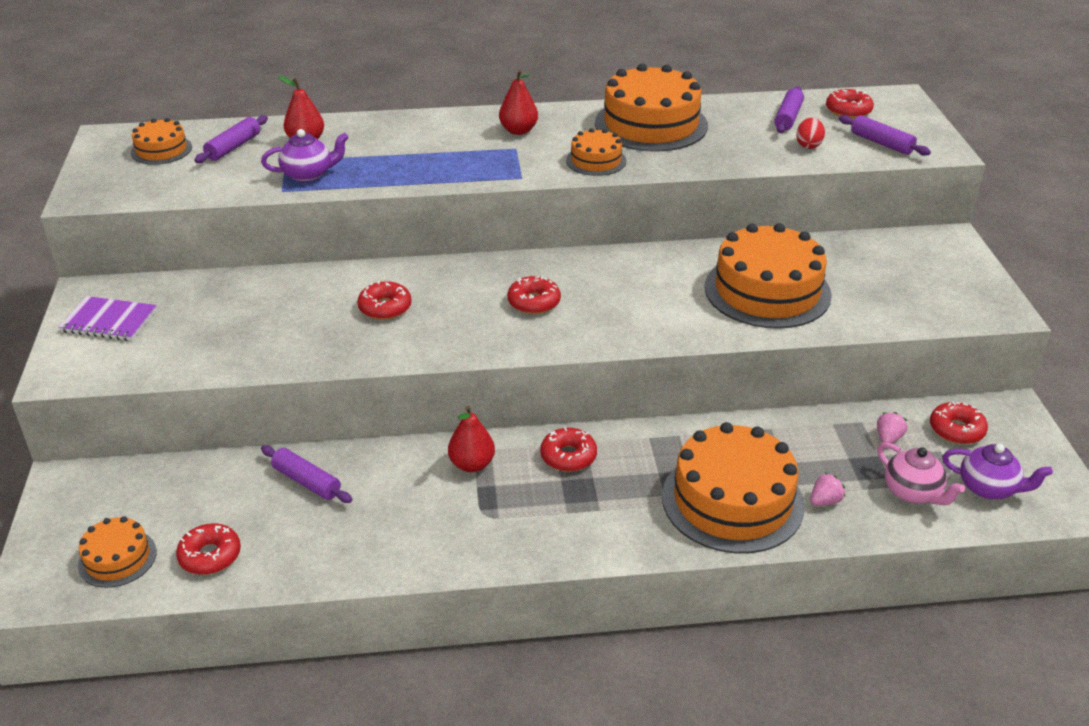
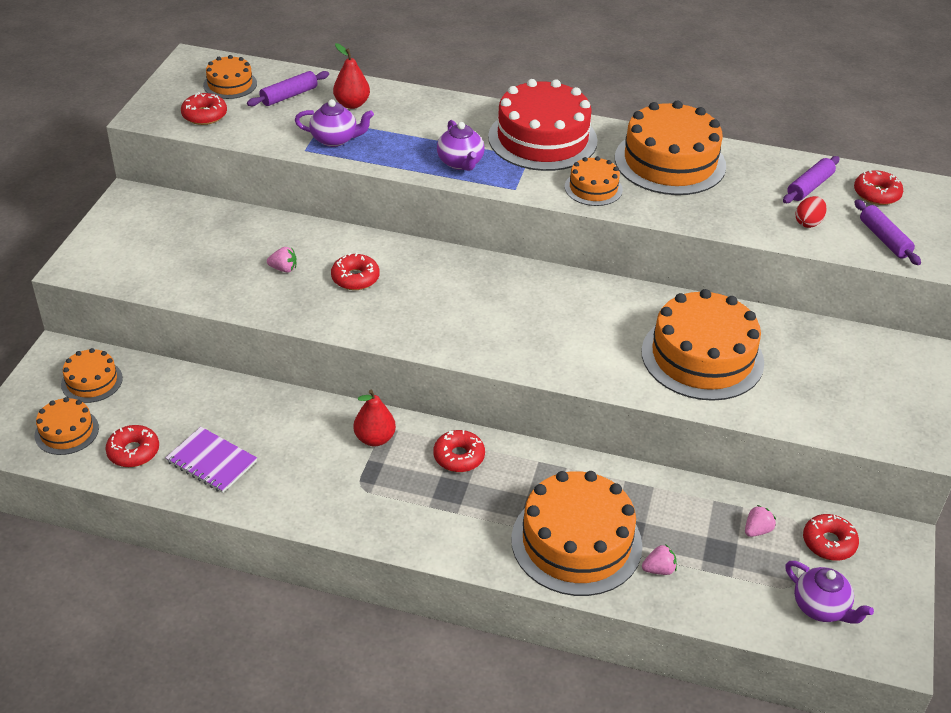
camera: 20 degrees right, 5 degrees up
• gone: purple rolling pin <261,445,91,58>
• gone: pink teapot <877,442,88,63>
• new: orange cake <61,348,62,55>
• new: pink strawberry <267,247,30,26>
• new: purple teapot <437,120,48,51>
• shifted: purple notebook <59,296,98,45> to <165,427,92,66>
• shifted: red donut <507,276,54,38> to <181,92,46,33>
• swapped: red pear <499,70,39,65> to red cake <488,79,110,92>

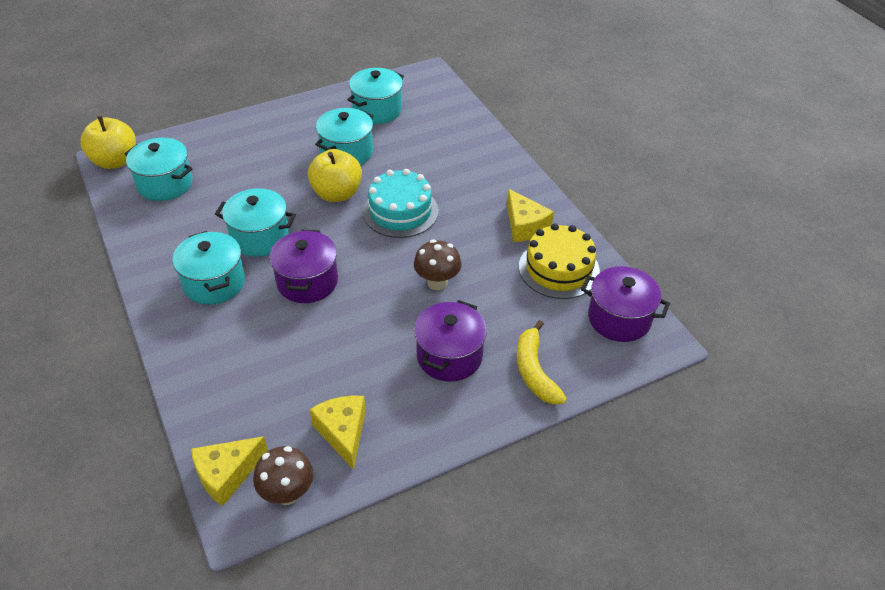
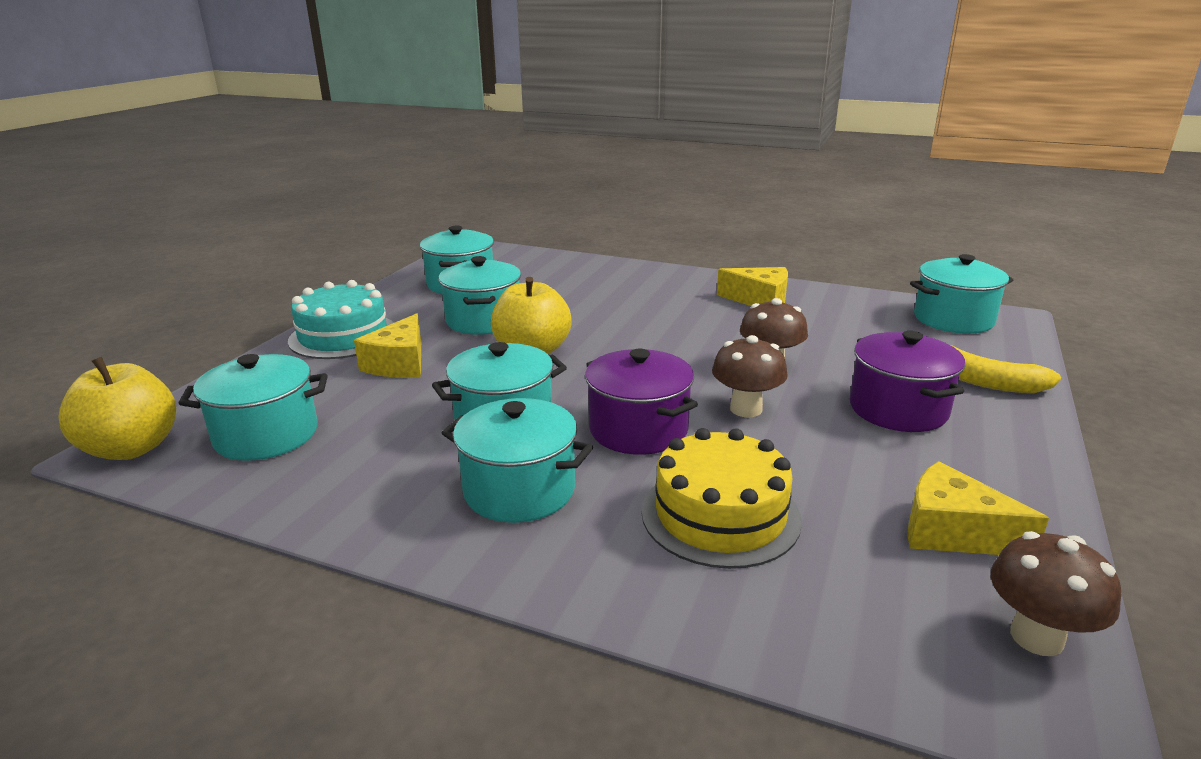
camera: 40 degrees left, 20 degrees down
• new: brown mushroom <712,335,76,82>
• shifted: yellow cheese <191,436,77,70> to <354,313,67,65>
• shifted: turquoise cake <363,169,75,69> to <288,280,106,79>
• shifted: yellow cake <519,223,81,76> to <642,428,160,141>
• repainted: purple pot <581,266,89,76> to turquoise pot <910,254,103,80>

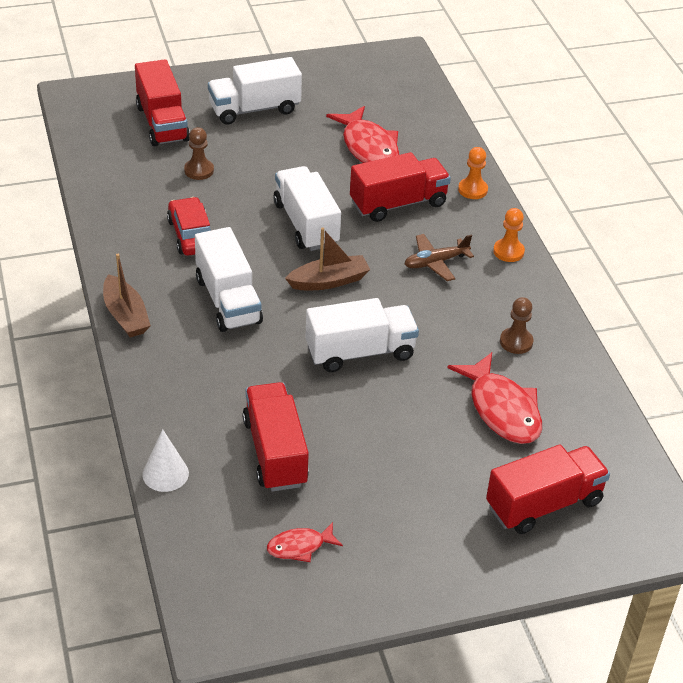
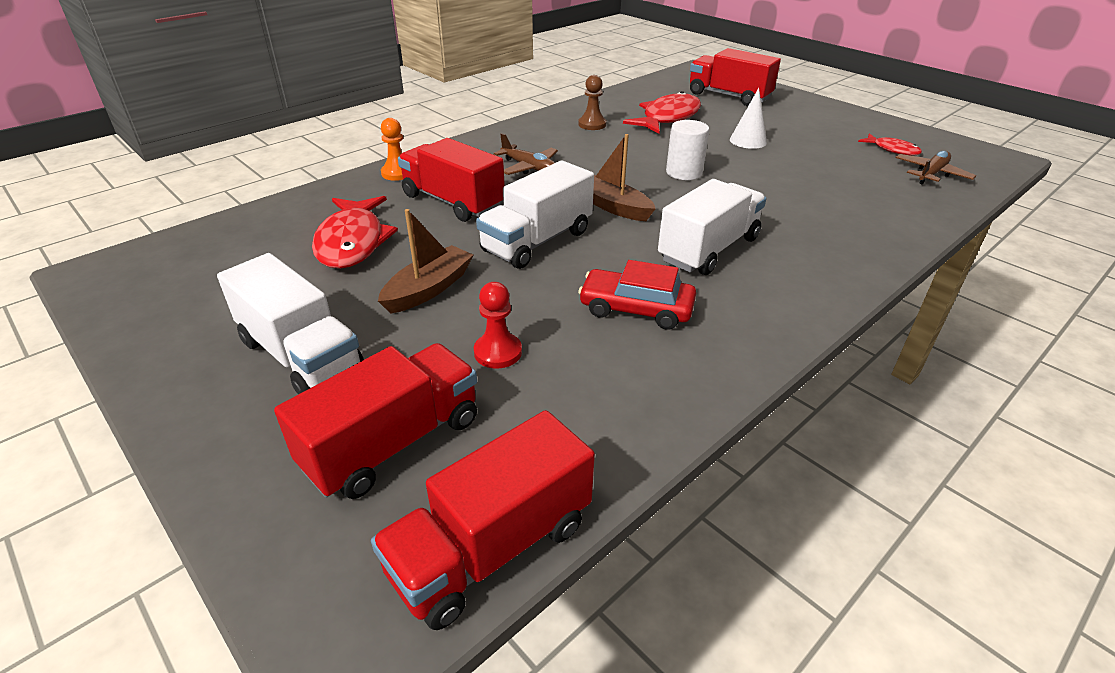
camera: 115 degrees left, 5 degrees down
• gone: orange pawn <493,208,32,54>
• new: brown plane <896,151,80,34>
• shifted: brown boat <103,254,48,84> to <378,209,95,105>
• shifted: white cone <142,429,47,63> to <730,88,37,61>
• shifted: red truck <242,382,67,109> to <371,410,224,220>
• swapped: white truck <305,298,114,74> to white cylinder <666,120,43,60>
• repainted: brown pawn <184,127,30,53> to red pawn <474,282,48,87>
• rotated: red car <167,197,44,59> = <578,260,118,70> 60 degrees clockwise
• rotated: red fish <326,106,73,57> = <312,196,86,73> 135 degrees clockwise

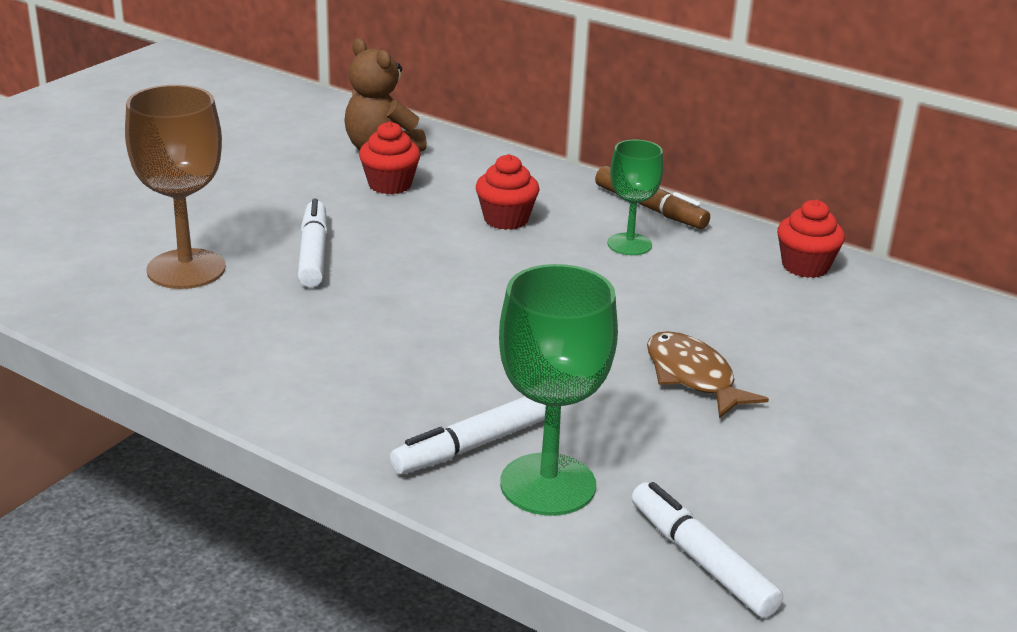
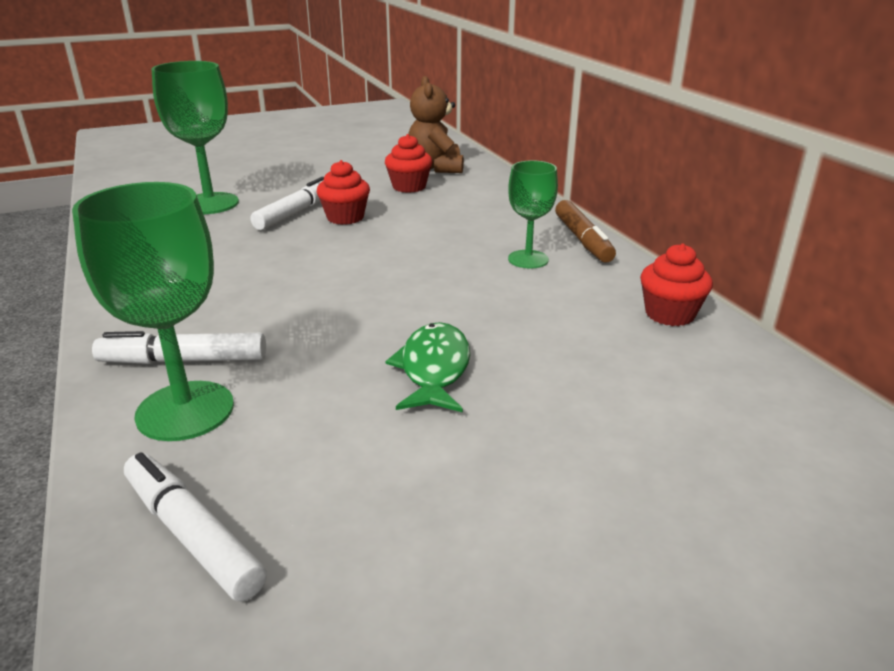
camera: 35 degrees right, 0 degrees up
• shifted: red cupcake <476,154,63,76> to <317,160,53,65>
• repainted: brown goblet <125,85,101,204> to green goblet <152,61,87,153>
• repainted: brown fish <647,331,122,88> to green fish <385,322,85,90>
• rotated: white marker <632,482,151,136> = <124,452,143,150> 45 degrees counterclockwise

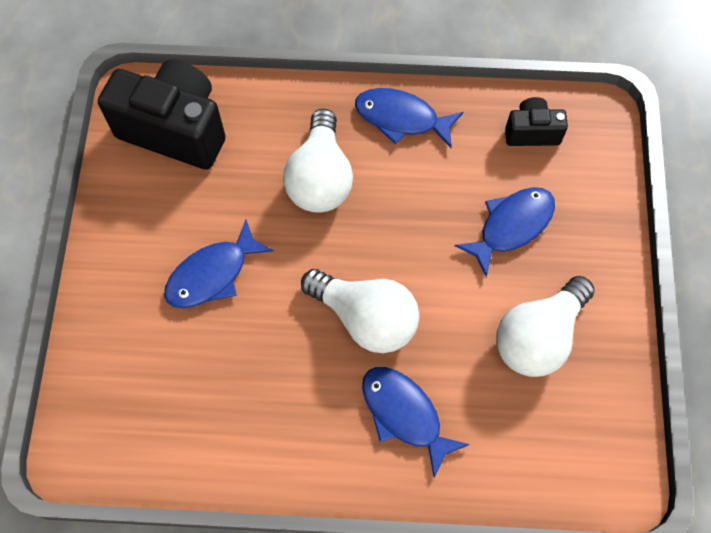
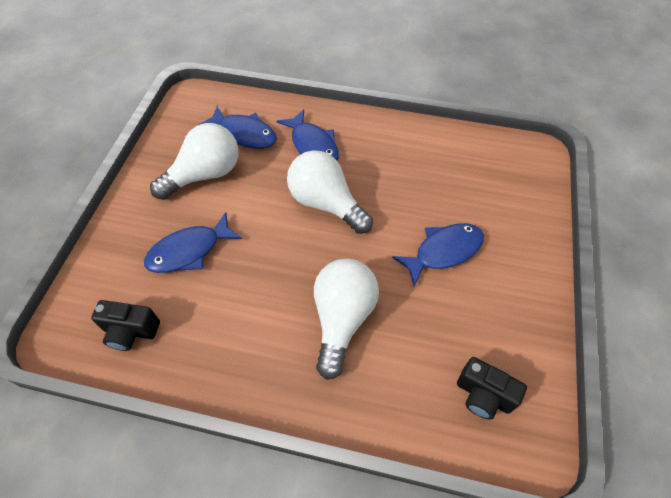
camera: 170 degrees left, 10 degrees down
• shifted: blue fish <355,88,108,60> to <199,106,78,43>
• scaled: black camera <98,59,128,111> = <457,357,70,63> x0.51

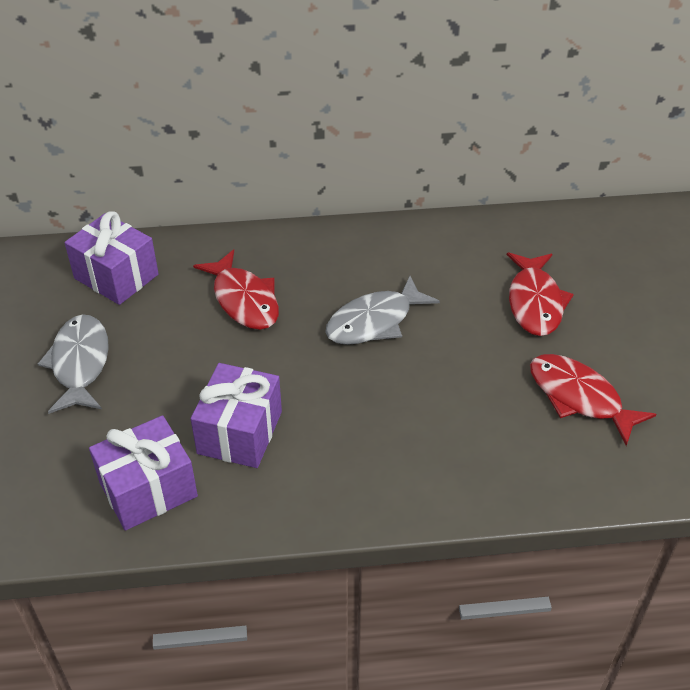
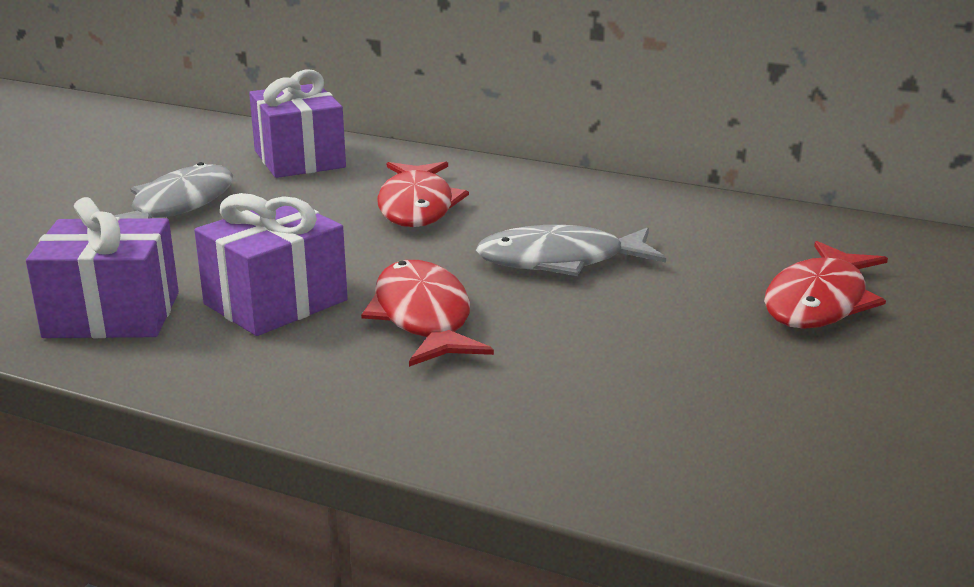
camera: 30 degrees right, 20 degrees down
• shifted: red fish <530,354,126,92> to <361,260,133,107>

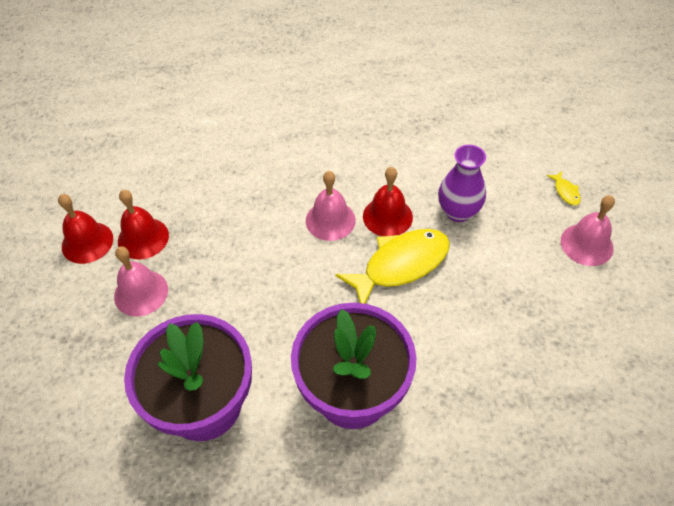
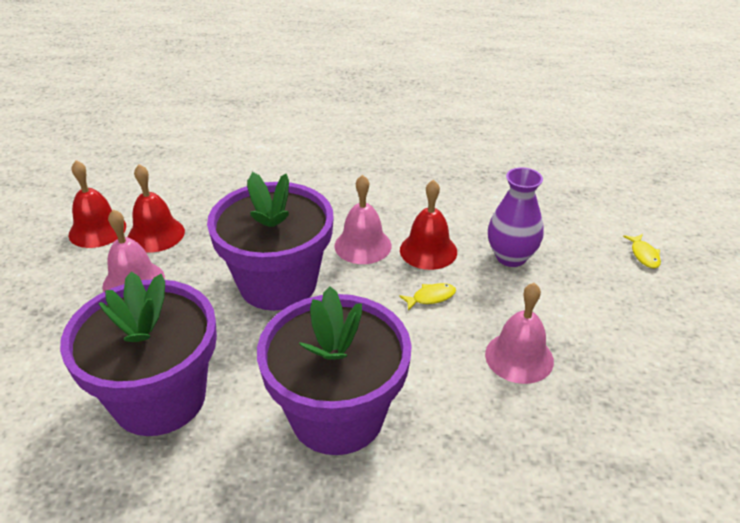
camera: 10 degrees right, 15 degrees down
• new: purple flower pot <207,172,127,139>
• shifted: pink bell <561,195,54,71> to <485,283,69,101>
• scaled: yellow fish <335,229,115,75> = <399,283,57,28> x0.40

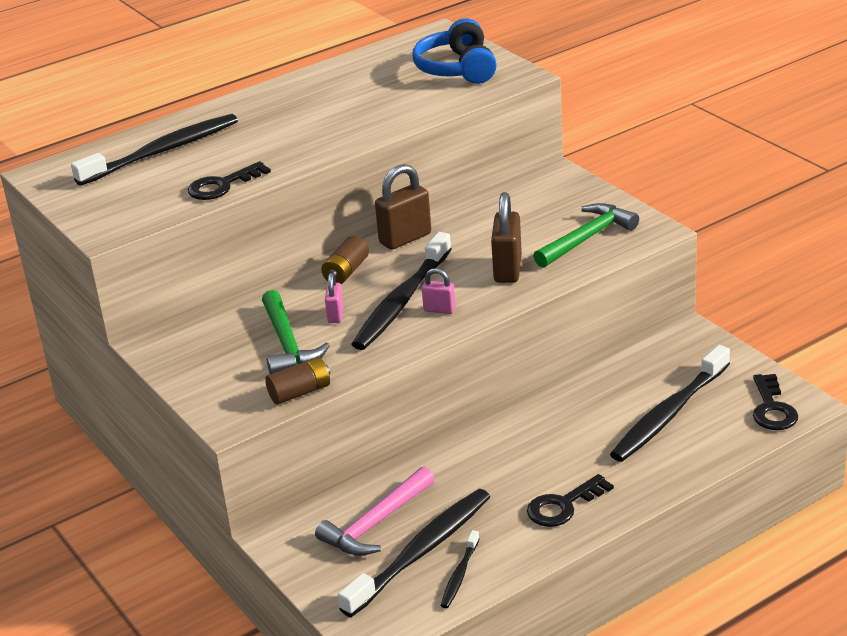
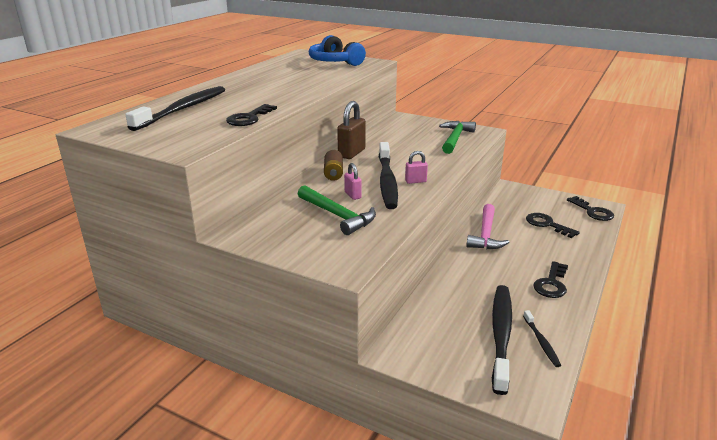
camera: 30 degrees left, 5 degrees down
• gone: brown battery <265,357,65,47>
• gone: brown padlock <491,192,31,91>
• shifted: pink hammer <315,467,120,89> to <466,204,44,45>
• swapped: black toothbrush <610,345,120,117> to black key <526,213,54,25>

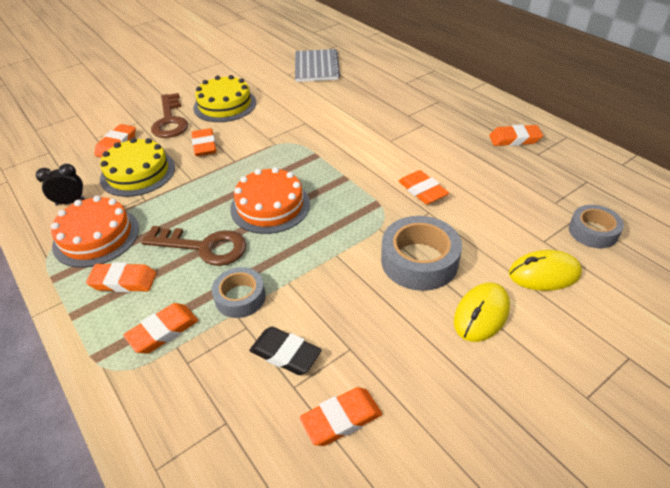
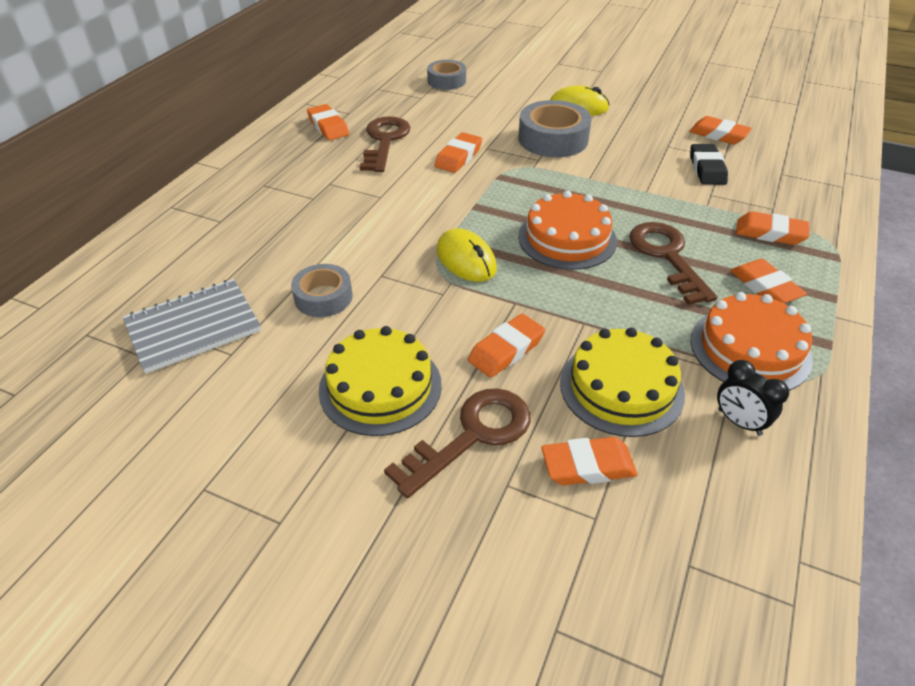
camera: 120 degrees left, 0 degrees up
• new: brown key <360,116,50,56>
• shifted: grey tape <212,267,54,51> to <291,264,62,53>
• shifted: yellow mouse <509,250,73,41> to <436,228,61,54>

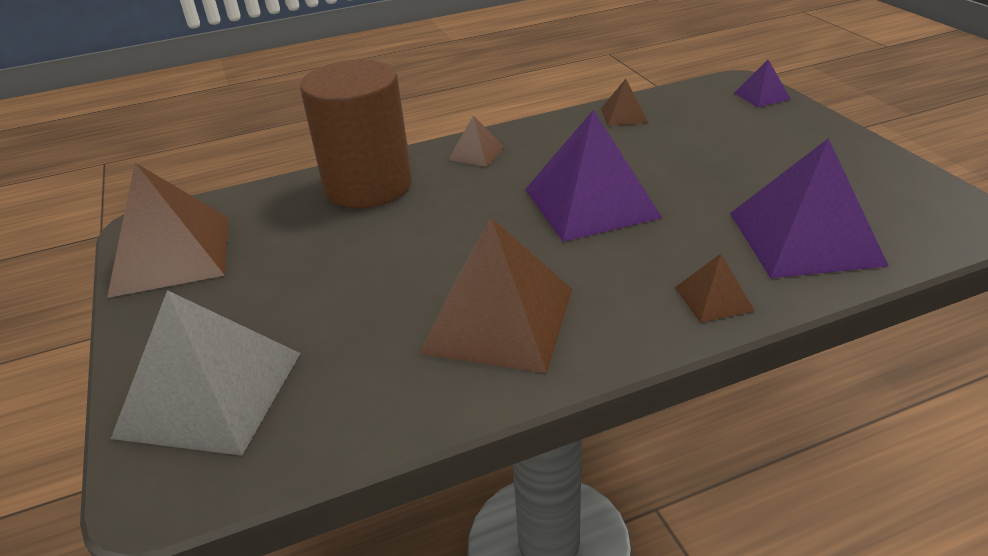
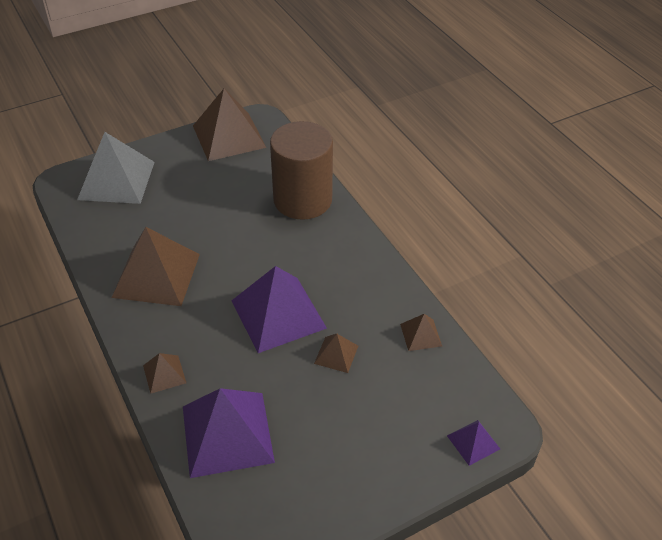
camera: 80 degrees right, 10 degrees up
• shifted: brown pyramid <448,115,56,52> to <314,334,44,39>

